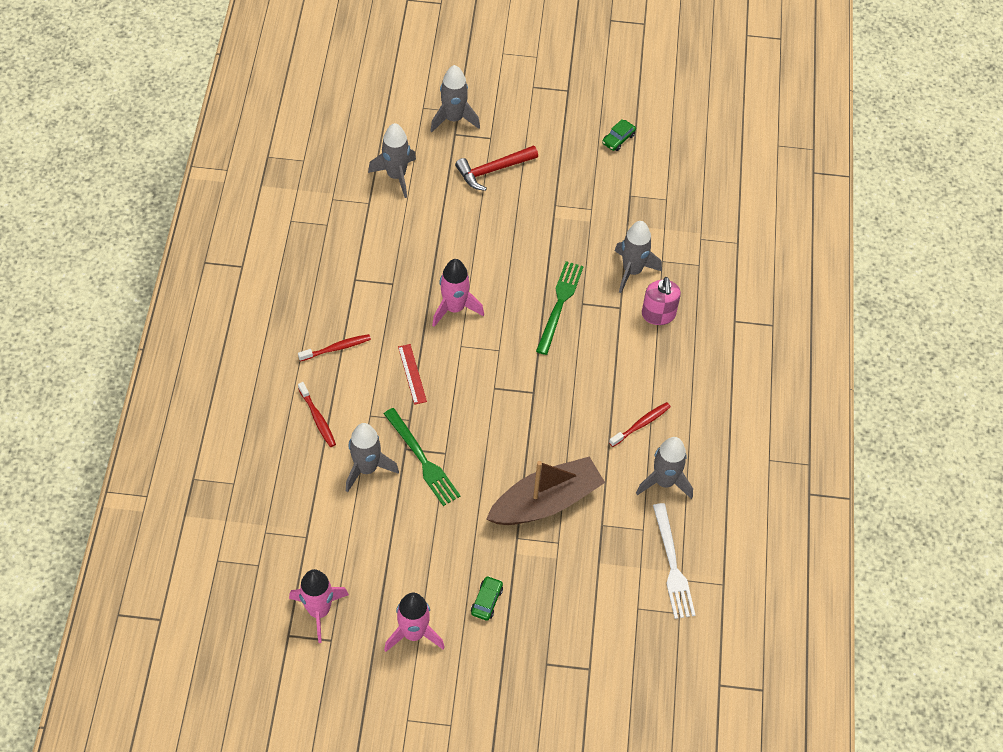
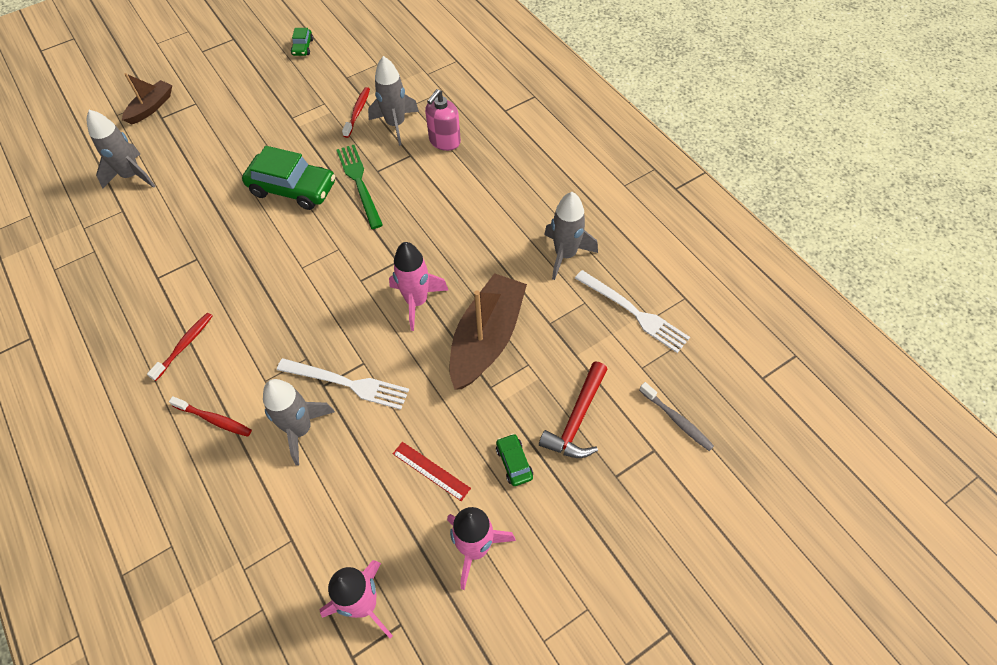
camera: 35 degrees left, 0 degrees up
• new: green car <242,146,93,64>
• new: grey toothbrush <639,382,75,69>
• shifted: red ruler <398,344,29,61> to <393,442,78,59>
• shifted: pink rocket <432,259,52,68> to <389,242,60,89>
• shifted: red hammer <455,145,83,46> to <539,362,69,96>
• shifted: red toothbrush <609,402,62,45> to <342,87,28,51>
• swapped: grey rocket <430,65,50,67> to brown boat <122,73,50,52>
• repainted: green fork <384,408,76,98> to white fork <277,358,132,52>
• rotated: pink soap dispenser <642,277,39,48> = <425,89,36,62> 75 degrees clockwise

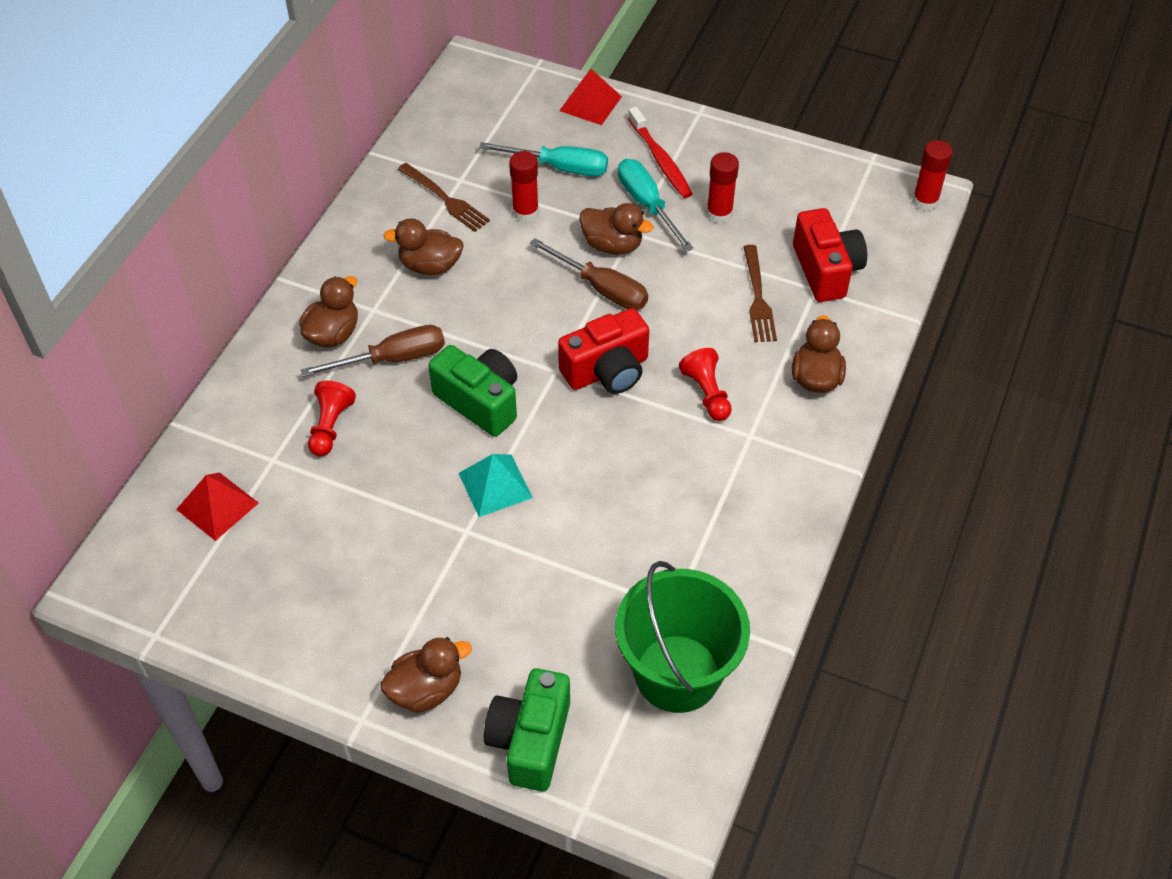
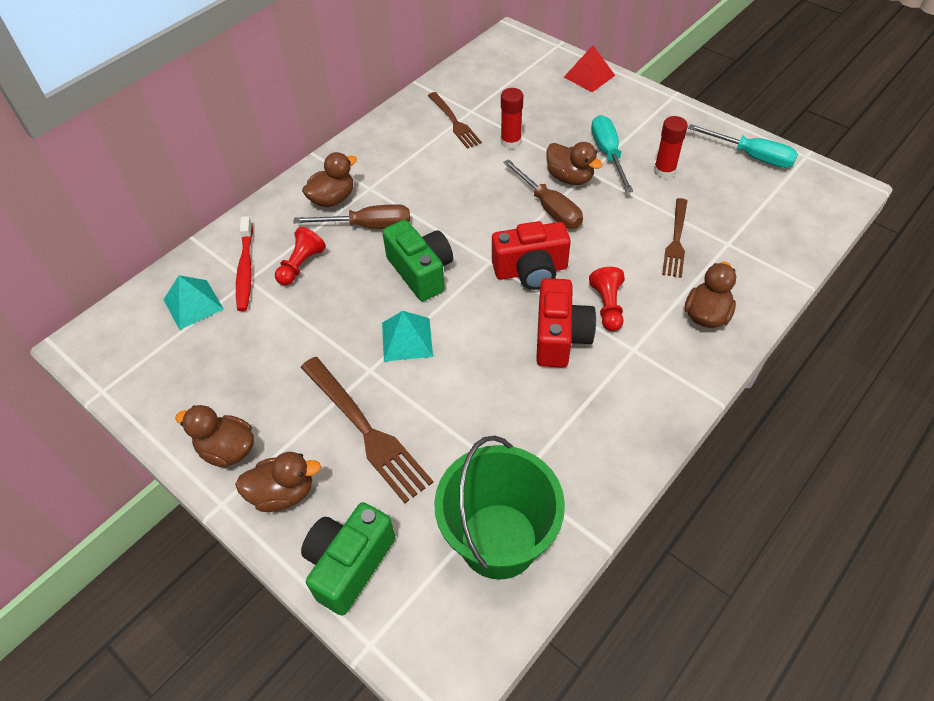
camera: 20 degrees right, 0 degrees up
• gone: red glue stick <912,140,41,71>
• new: brown fork <301,357,132,146>
• shifted: brown duck <383,218,81,57> to <175,405,79,63>
• shifted: turquoise screwdriver <479,142,129,34> to <688,124,110,44>
• shifted: red toothbrush <628,107,64,91> to <236,216,17,95>
• shifted: red camera <793,208,74,94> to <536,278,60,90>
• repainted: red pyramid <176,473,82,68> to turquoise pyramid <164,275,60,55>

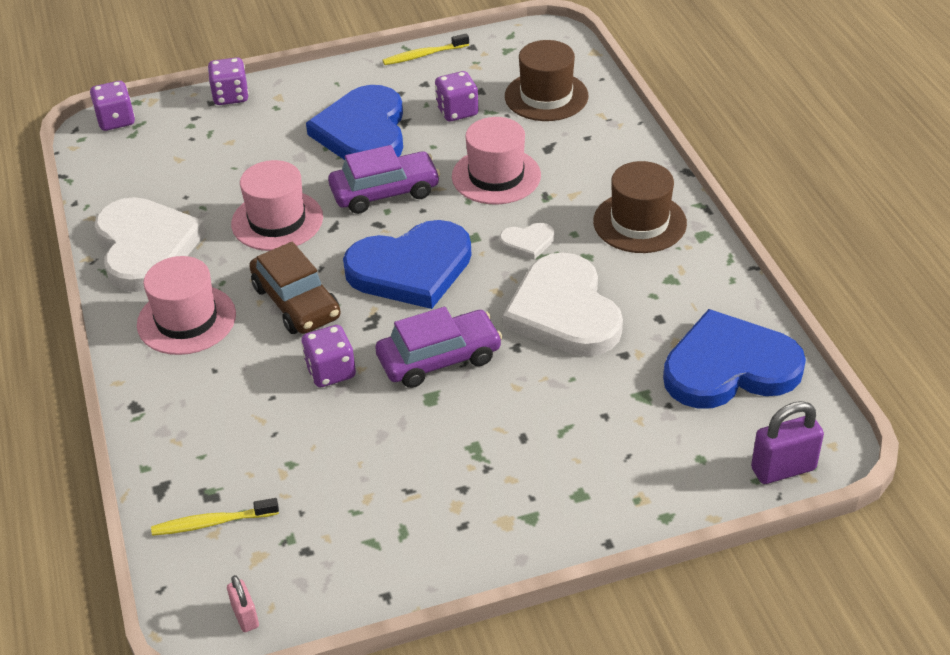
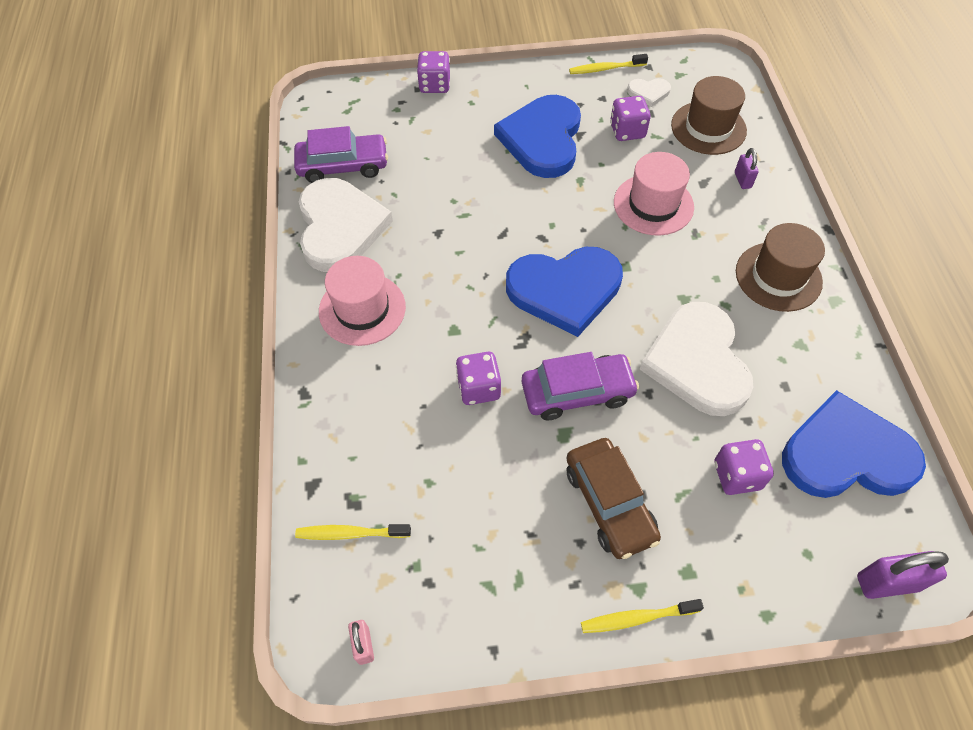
camera: 10 degrees right, 15 degrees up
• gone: pink hat <231,160,92,91>
• new: yellow toothbrush <581,599,123,34>
• new: purple padlock <735,148,24,41>
• shifted: purple dice <90,81,45,50> to <715,439,59,56>
• shifted: brown car <249,242,92,92> to <567,438,94,121>
• shifted: purple car <328,145,112,69> to <294,126,94,57>
• shifted: white heart <499,223,56,37> to <627,78,44,29>

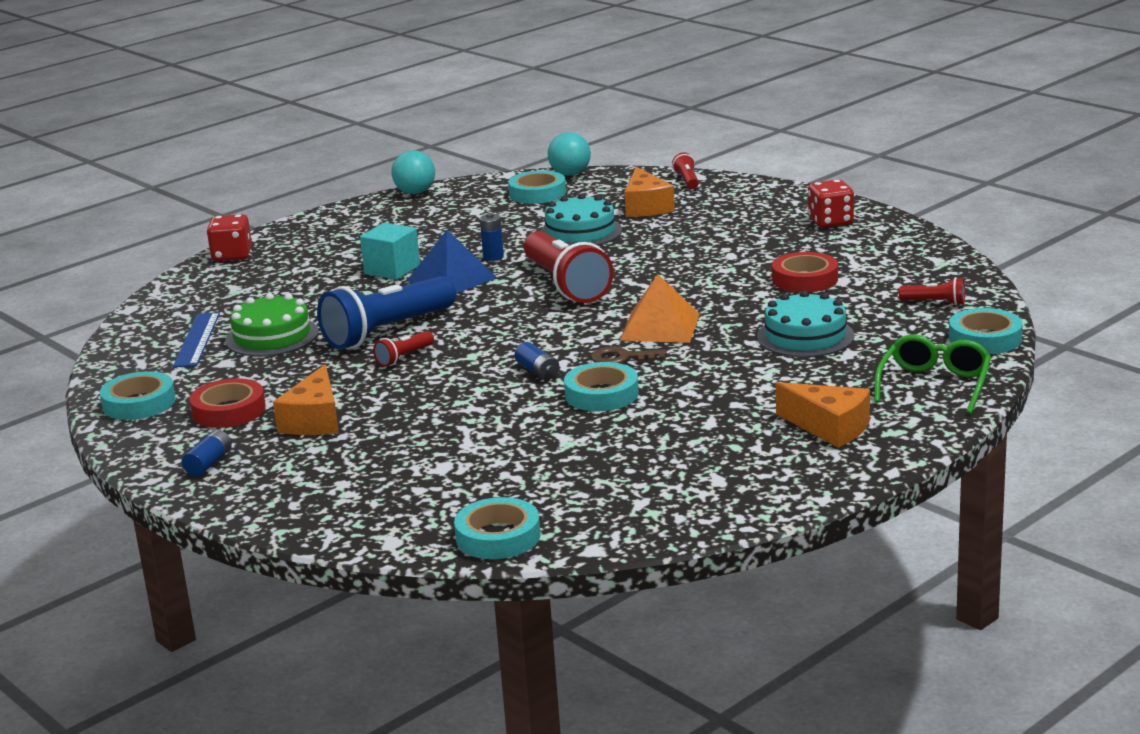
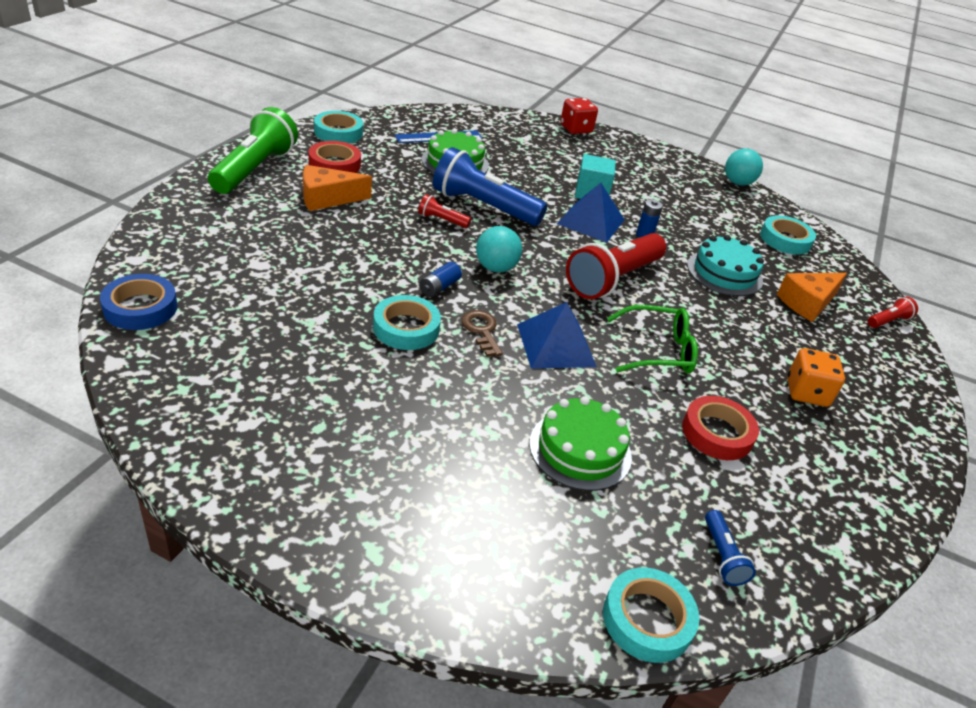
camera: 60 degrees right, 15 degrees up
• gone: orange cheese <776,382,94,66>
• gone: red dice <808,179,46,49>
• new: orange dice <787,348,58,59>
• shifted: turquoise ball <548,132,43,44> to <476,226,46,47>
• shifted: green glasses <874,334,117,80> to <607,305,91,69>
• swapped: blue battery <182,430,50,46> to green flashlight <208,107,90,87>
• repainted: turquoise tape <454,497,86,62> to blue tape <100,274,78,56>
• repainted: orange pyramid <620,274,80,69> to blue pyramid <517,302,80,67>
• repainted: turquoise cake <757,290,98,67> to green cake <529,396,103,95>
• repainted: red flashlight <899,277,66,28> to blue flashlight <705,510,51,76>

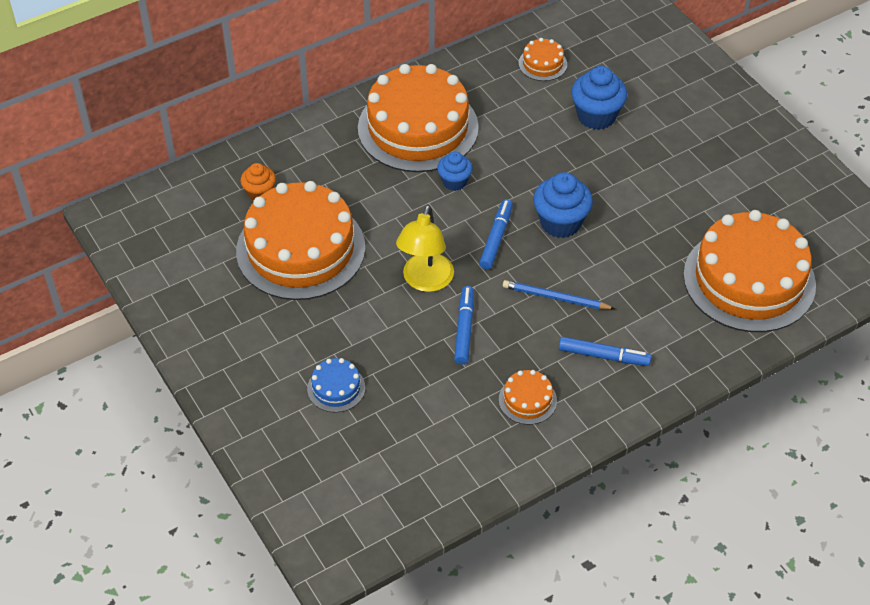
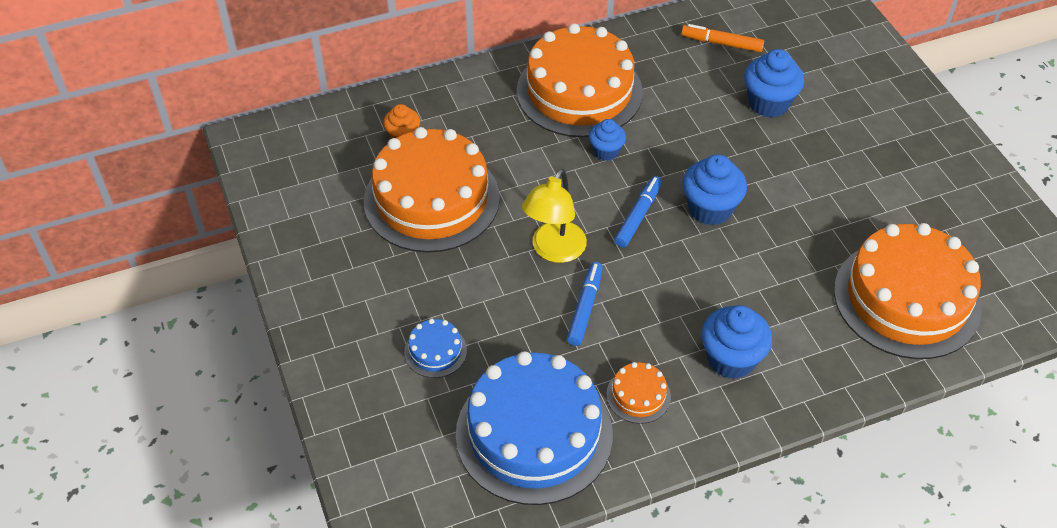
camera: 10 degrees right, 0 degrees up
• gone: blue pencil <503,280,112,29>
• new: blue cake <456,351,157,154>
• swapped: orange cake <519,38,48,43> to orange marker <681,24,83,28>
• swapped: blue marker <559,337,92,29> to blue cupcake <701,305,71,74>

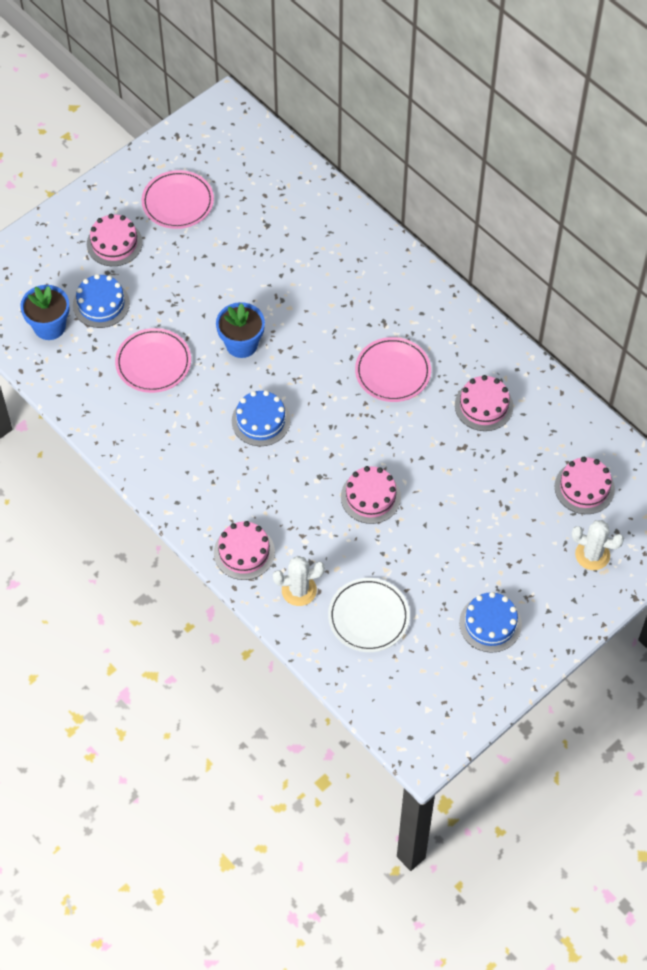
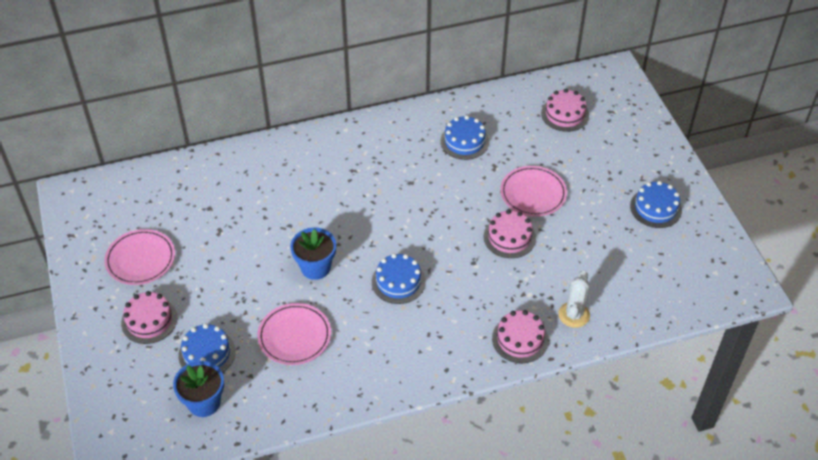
camera: 65 degrees left, 10 degrees down
• gone: white plate <328,578,82,74>
• gone: white cactus <572,520,52,50>
• shifted: pink plate <355,337,76,65> to <500,166,67,51>
• repainted: pink cake <455,375,58,56> to blue cake <440,115,49,45>

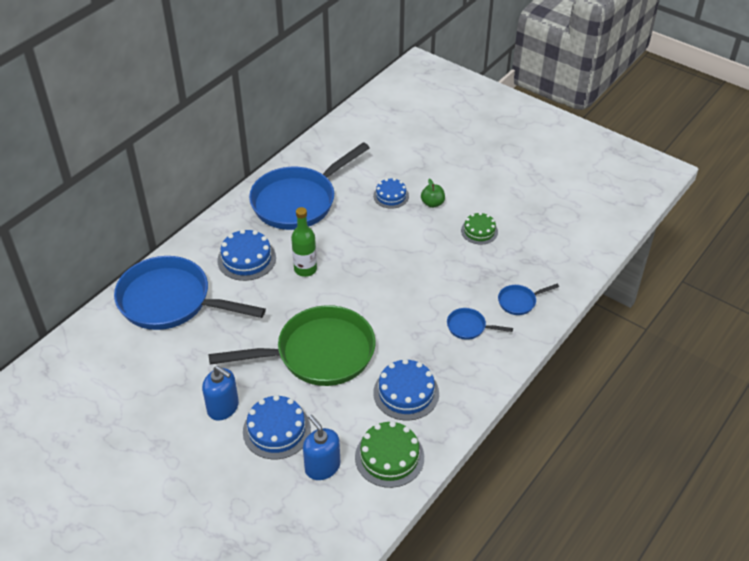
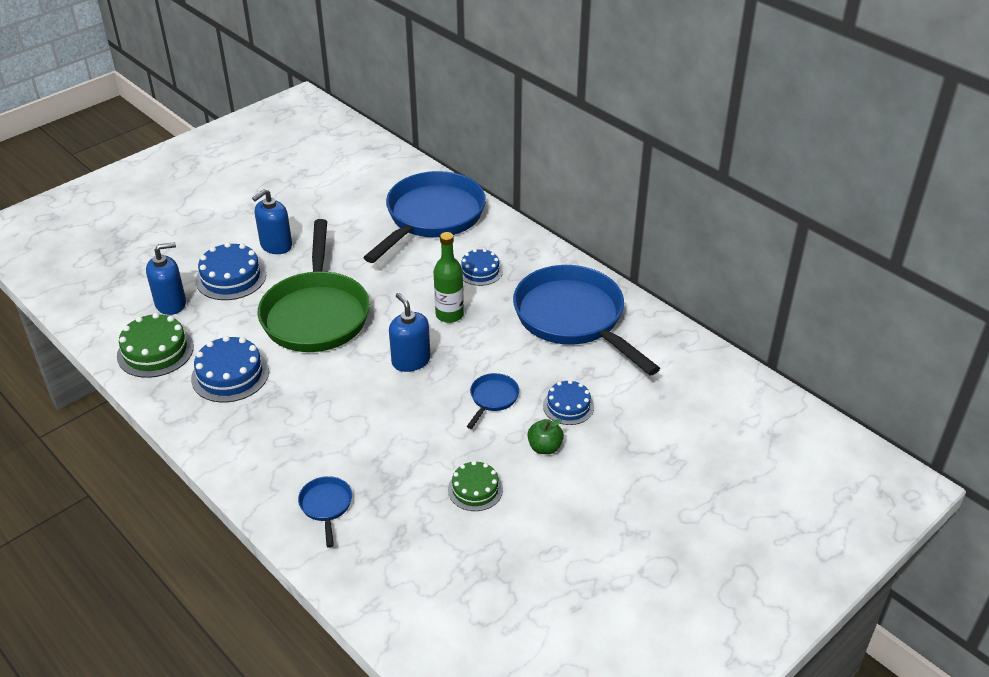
camera: 100 degrees right, 5 degrees down
• new: blue soap dispenser <389,293,42,79>
• shifted: blue pan <447,308,66,32> to <467,373,52,56>
• scaled: blue cake <217,229,59,52> = <461,249,42,37> x0.65

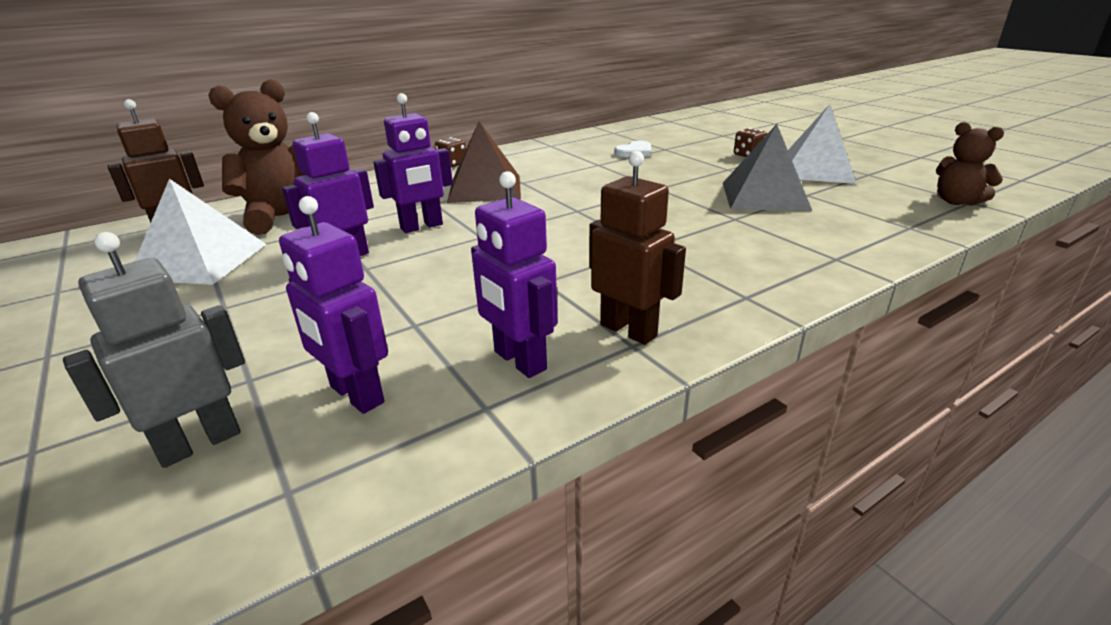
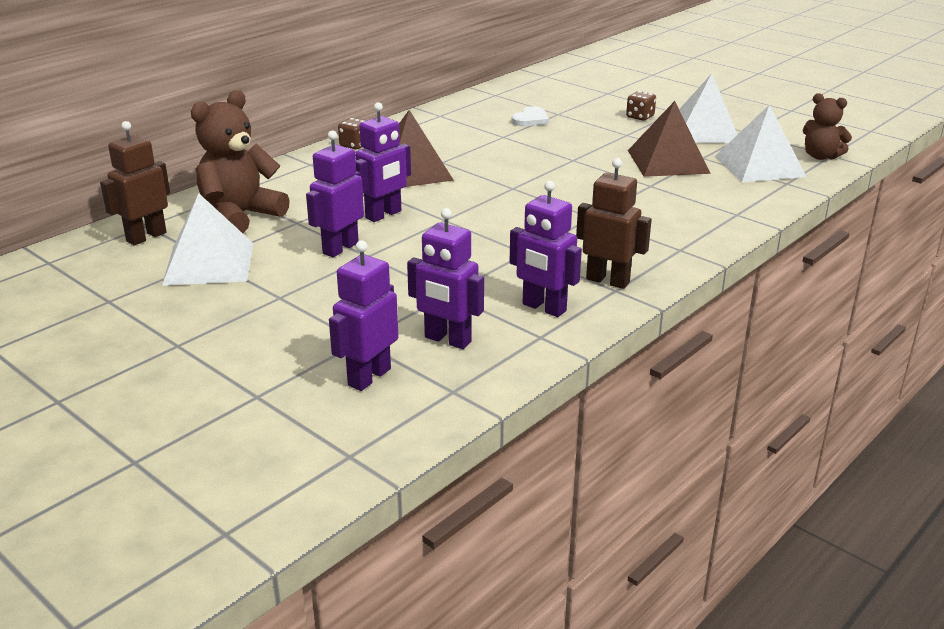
camera: 15 degrees left, 0 degrees up
• new: white pyramid <715,105,92,77>
• repainted: grey robot <63,232,182,236> to purple robot <329,240,70,151>
• repainted: grey pyramid <723,124,89,87> to brown pyramid <628,101,83,76>

